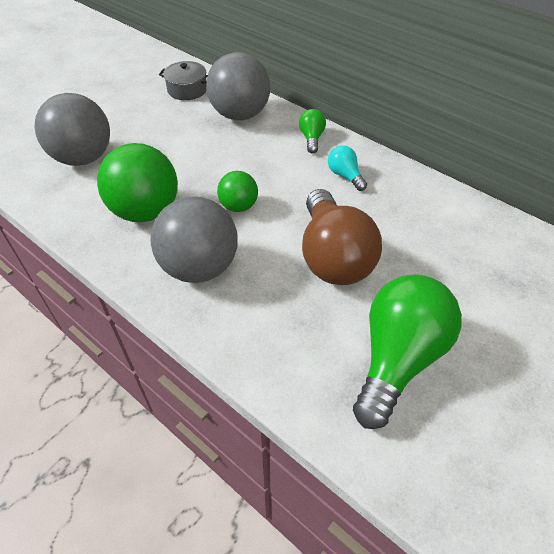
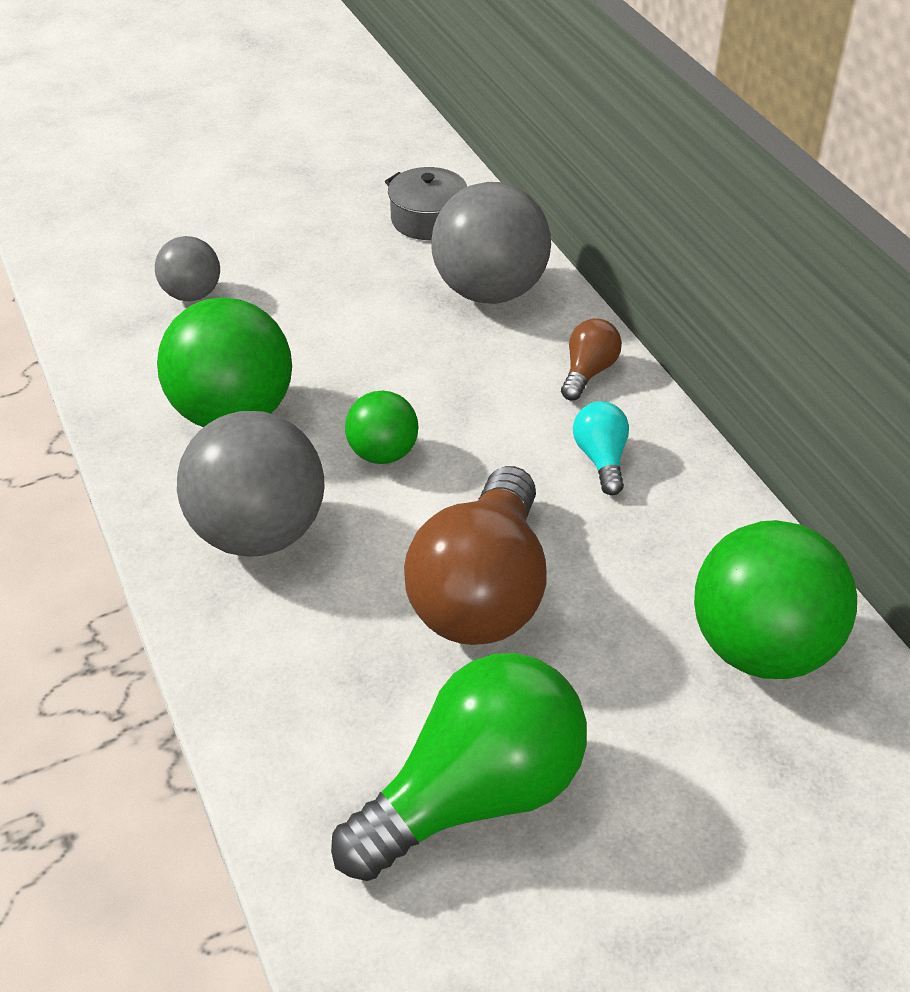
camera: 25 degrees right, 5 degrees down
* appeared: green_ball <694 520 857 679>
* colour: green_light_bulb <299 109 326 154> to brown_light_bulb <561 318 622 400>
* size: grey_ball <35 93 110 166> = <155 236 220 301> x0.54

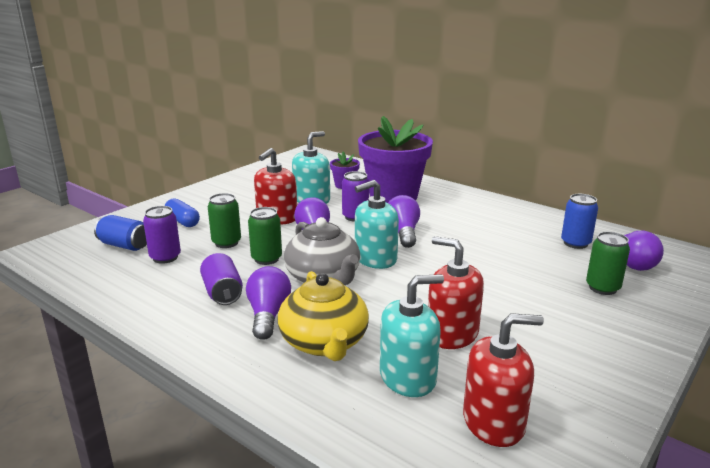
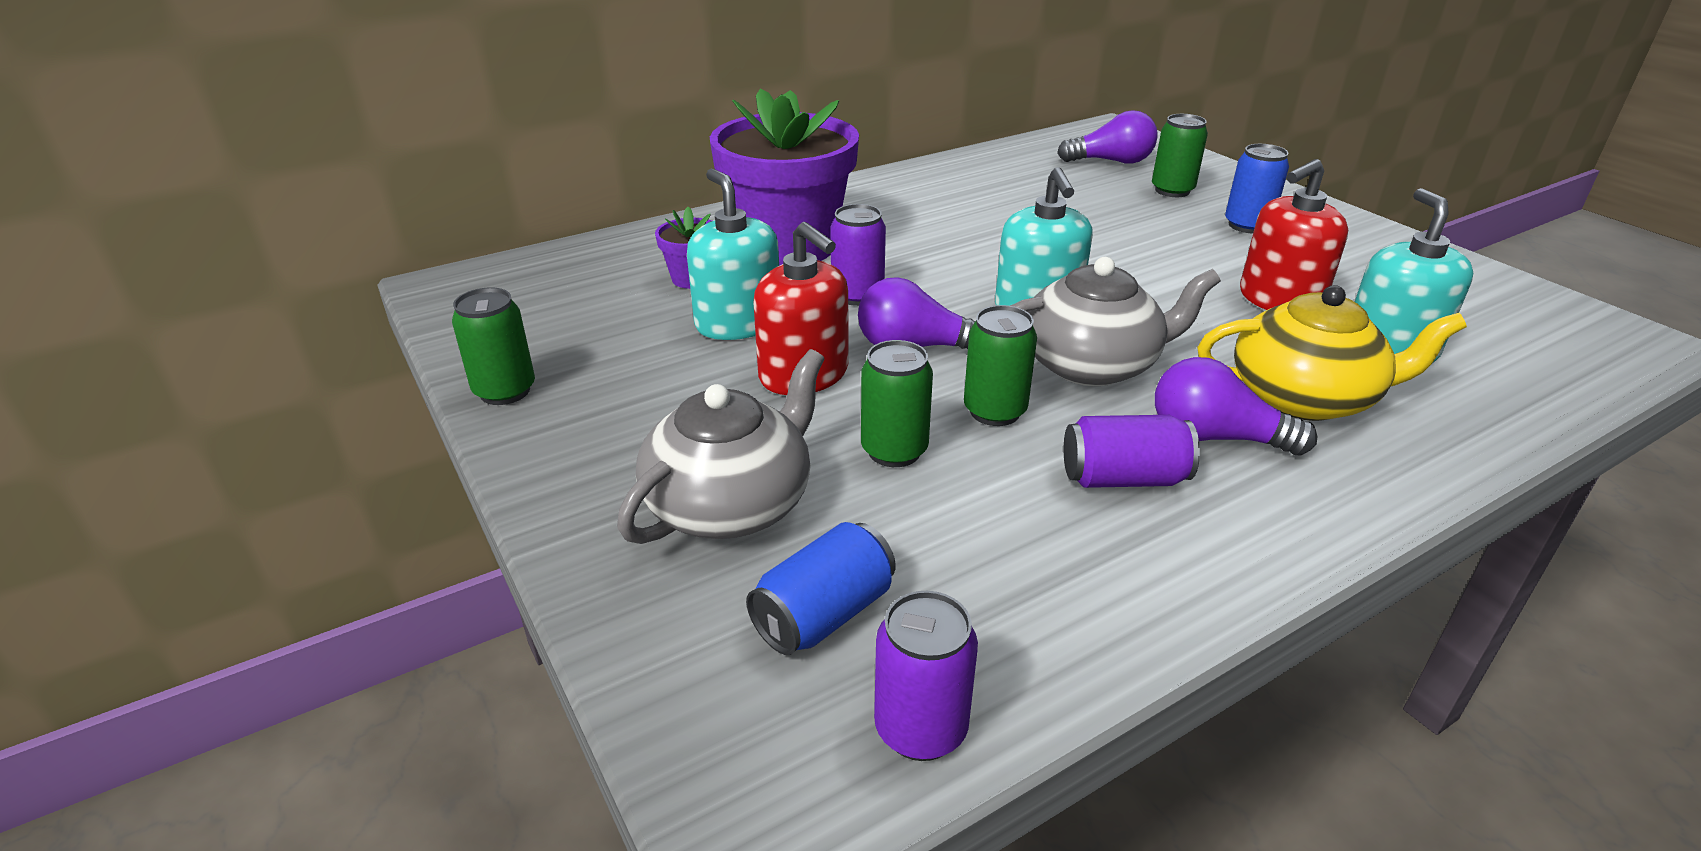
camera: 70 degrees left, 10 degrees up
* missing: purple_light_bulb <388 195 420 248>
* missing: red_soap_dispenser <463 313 544 447>
* appeared: green_can <452 287 535 405>
* relocated: purple_can <143 206 181 264> to <874 591 978 761>
* relocated: blue_can <561 194 598 249> to <1225 144 1289 233>
* exchanged: blue_capsule <165 198 200 227> to grey_teapot <617 349 824 544>

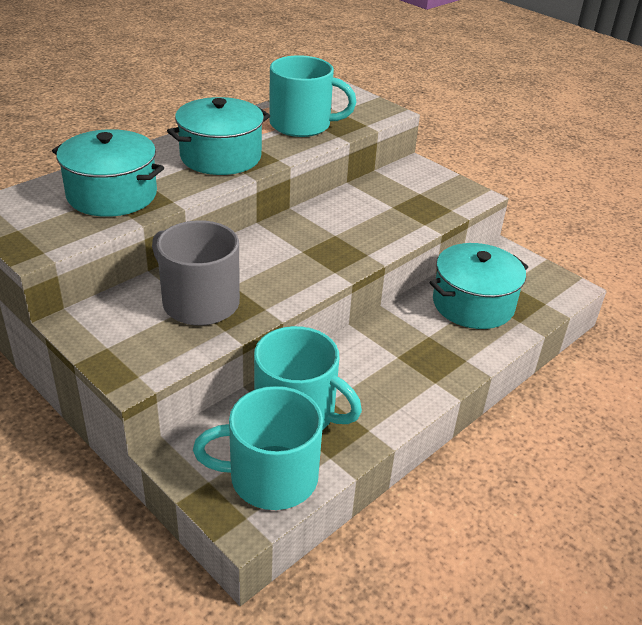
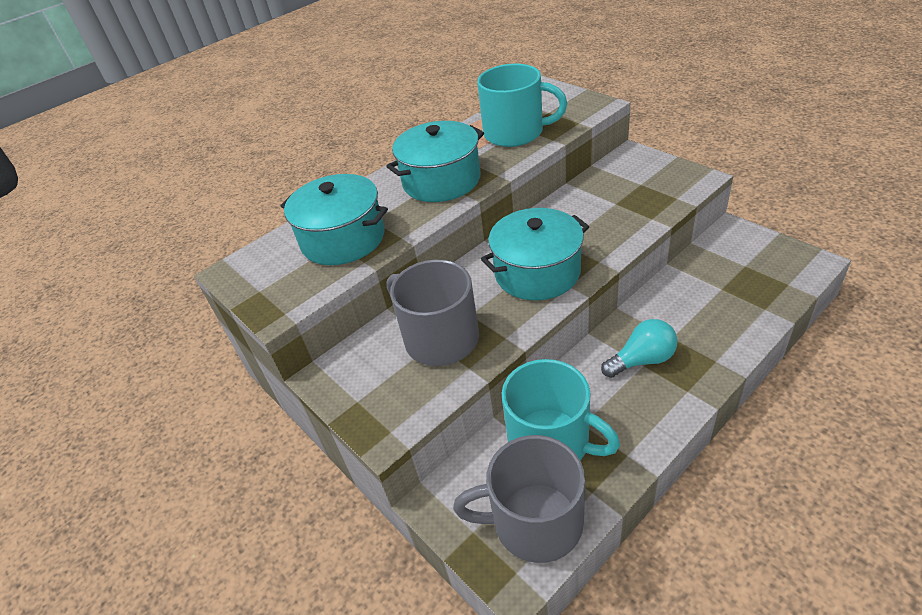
camera: 10 degrees right, 5 degrees up
* appeared: turquoise_light_bulb <601 319 677 378>
* relocated: turquoise_pot <429 243 528 329> to <481 208 589 301>
* colour: turquoise_mug <193 386 323 510> to grey_mug <453 435 585 563>

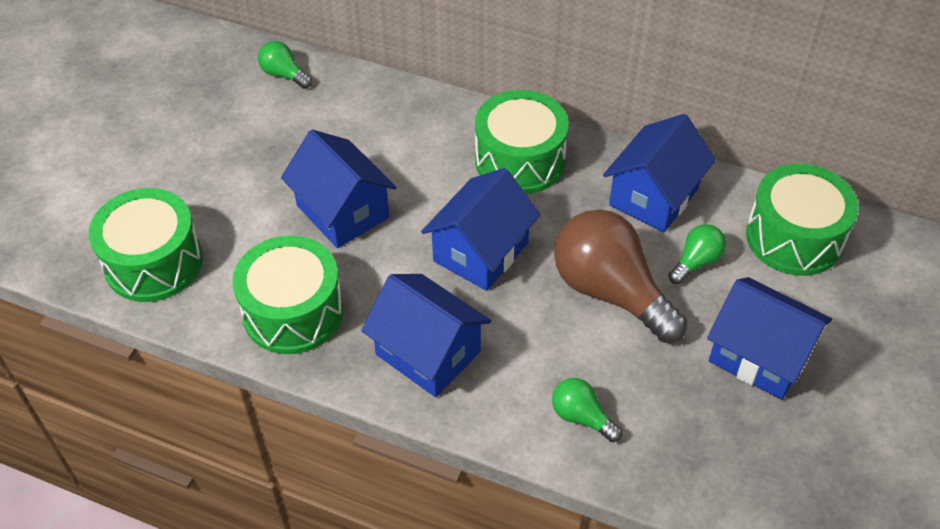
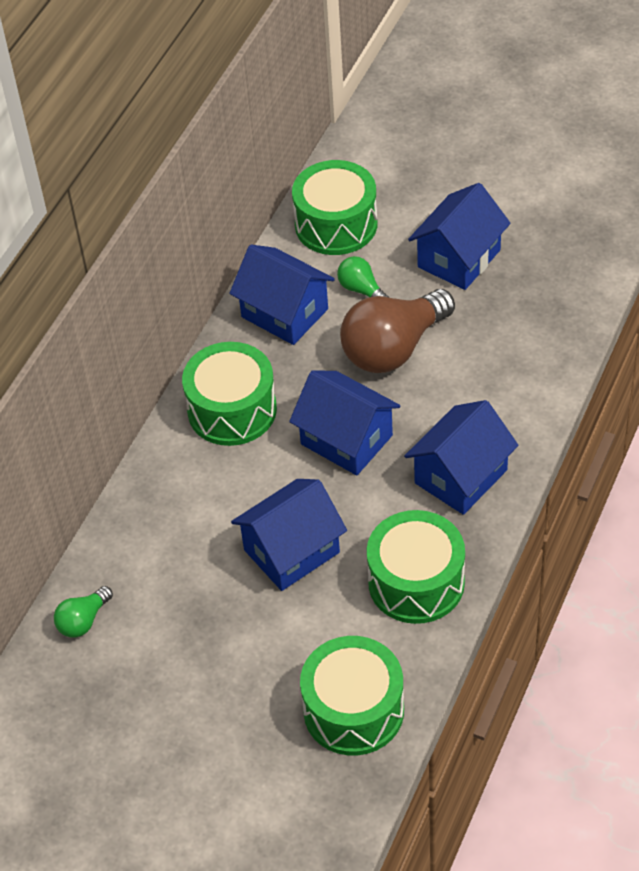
camera: 85 degrees left, 0 degrees up
* missing: green_light_bulb <552 378 622 442>

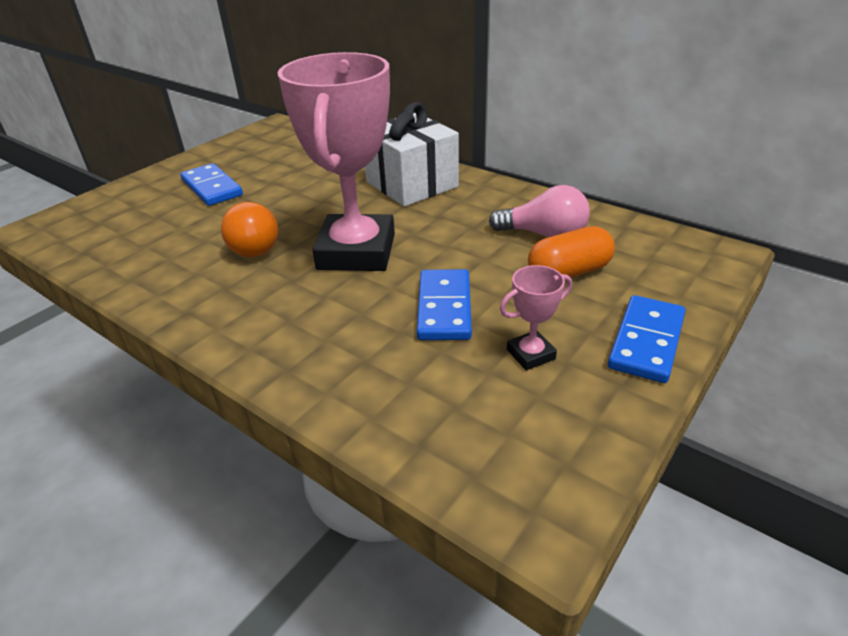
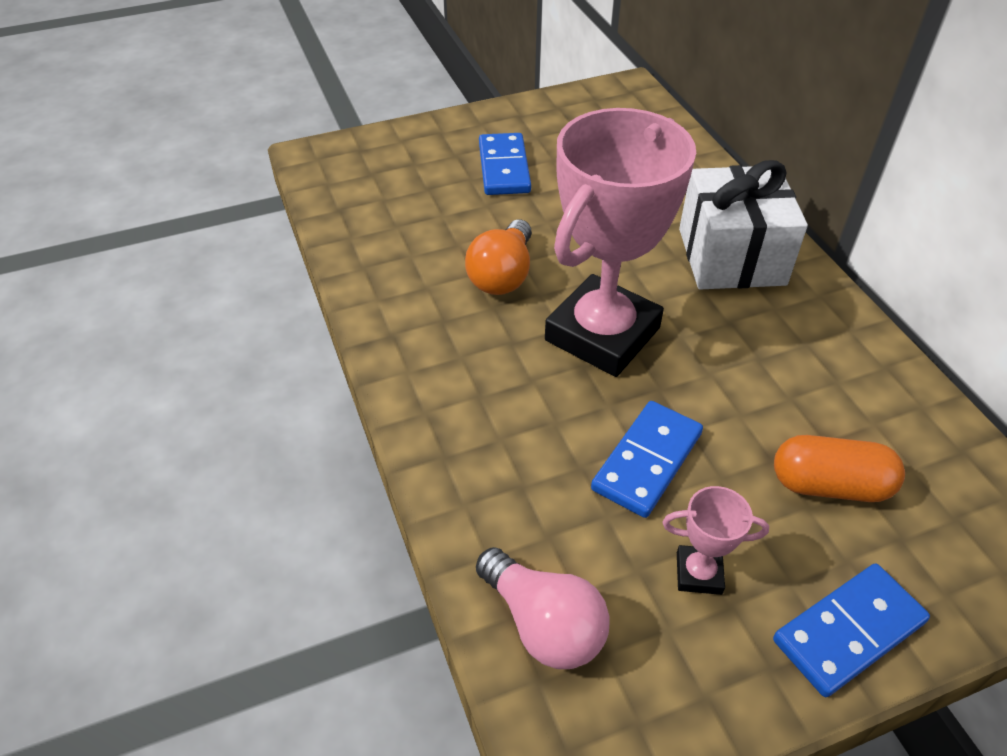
camera: 30 degrees right, 10 degrees up
* relocated: pink_light_bulb <489 185 590 237> to <476 547 610 669>

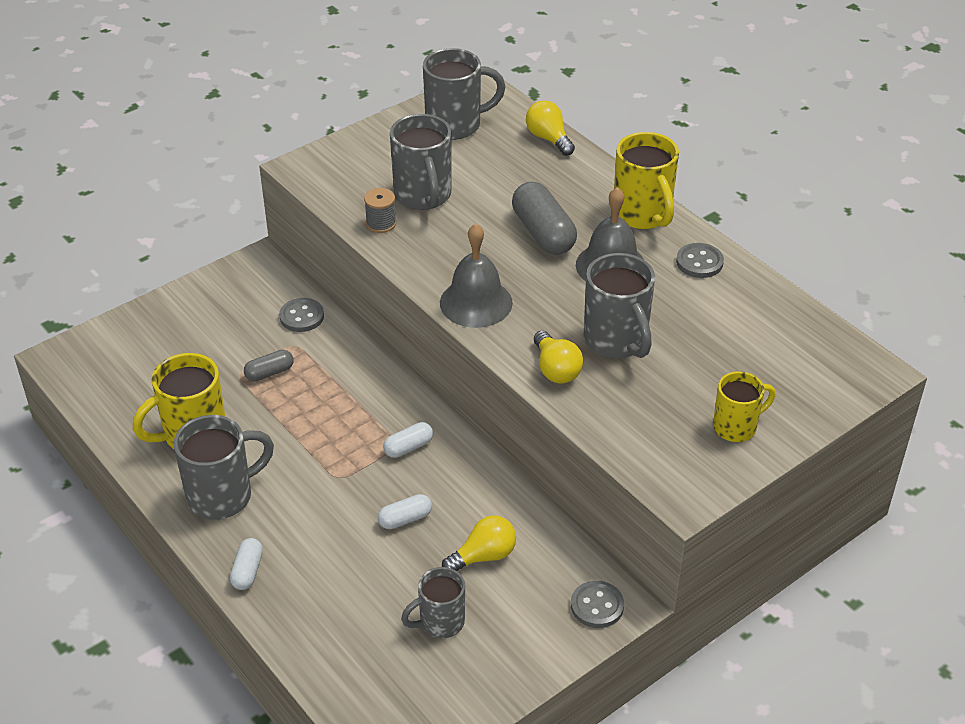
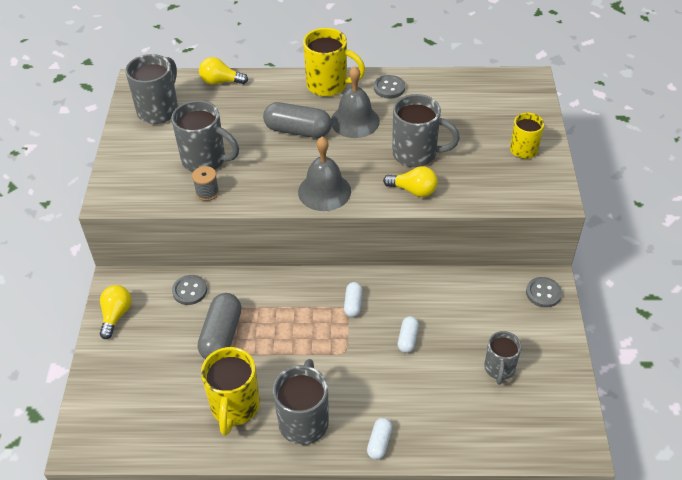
camera: 50 degrees left, 5 degrees up
* relocated: yellow_light_bulb <442 515 516 571> to <100 285 132 339>
* spun: white_capsule <230 538 263 590> = <367 418 392 460> 60 degrees clockwise
* size: grey_capsule <244 350 294 381> = <198 293 241 359> x1.87

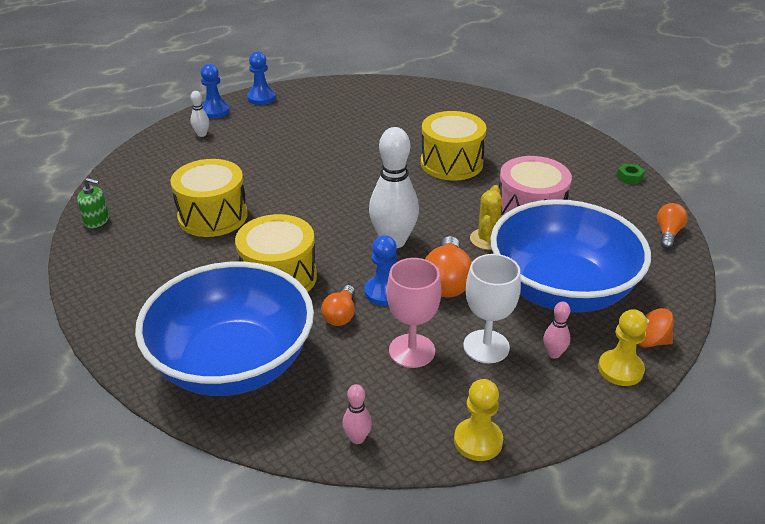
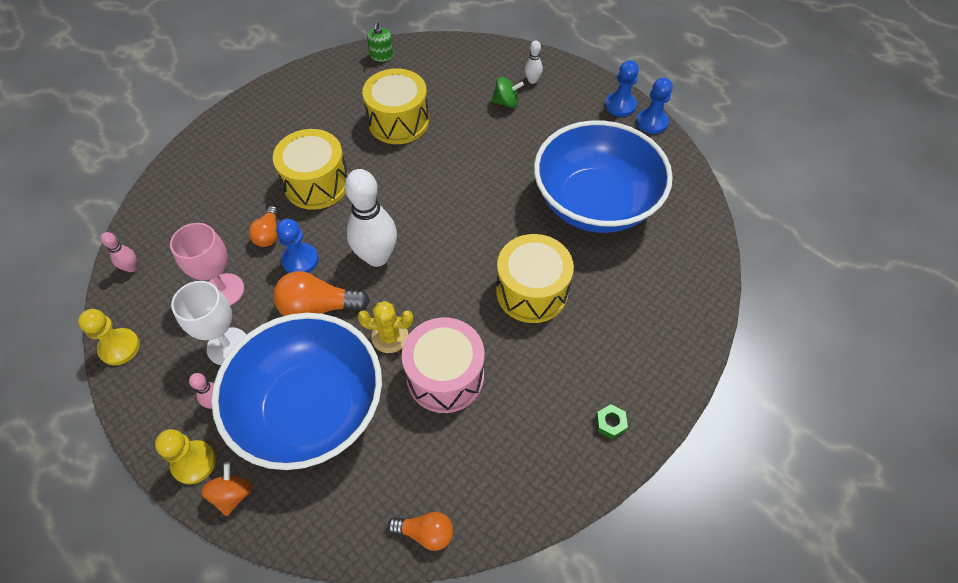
camera: 80 degrees right, 20 degrees up
* appeared: green_spinning_top <492 77 524 108>
* relocated: blue_bowl <135 262 314 396> to <534 120 673 233>
* relocated: blue_pawn <201 64 230 118> to <636 78 673 134>
* relocated: green_nut <617 163 645 184> to <596 404 628 439>
* spun: orange_light_bulb <321 285 355 326> = <249 206 279 247> 90 degrees counterclockwise

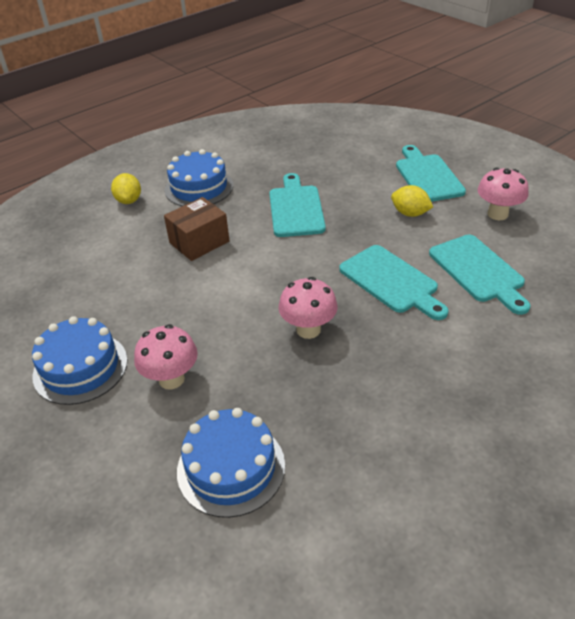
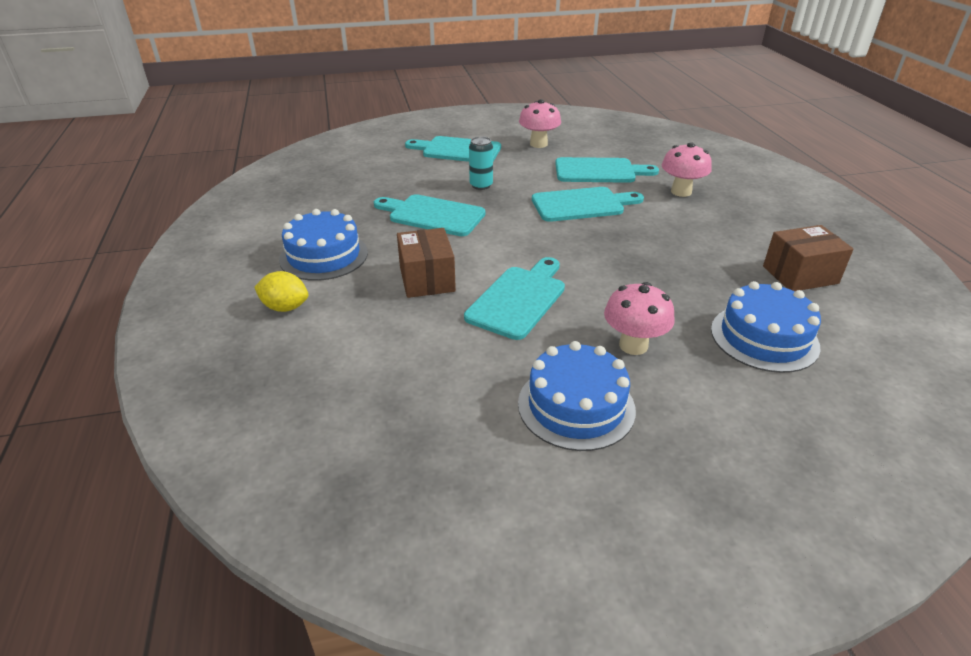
camera: 65 degrees left, 5 degrees down
* missing: yellow_lemon <391 185 433 217>
* appeared: turquoise_cutting_board <464 257 565 340>
* appeared: turquoise_can <469 136 493 190>
* appeared: brown_box <763 225 853 291>
* relocated: pink_mushroom <278 277 338 339> to <662 142 712 197>

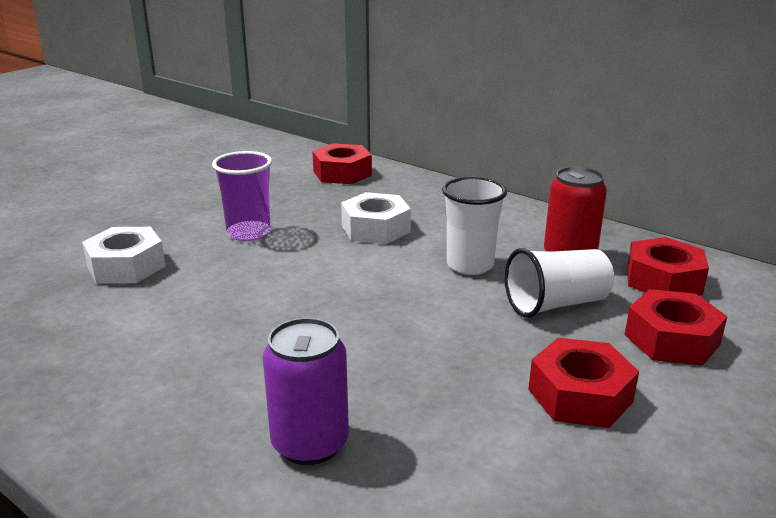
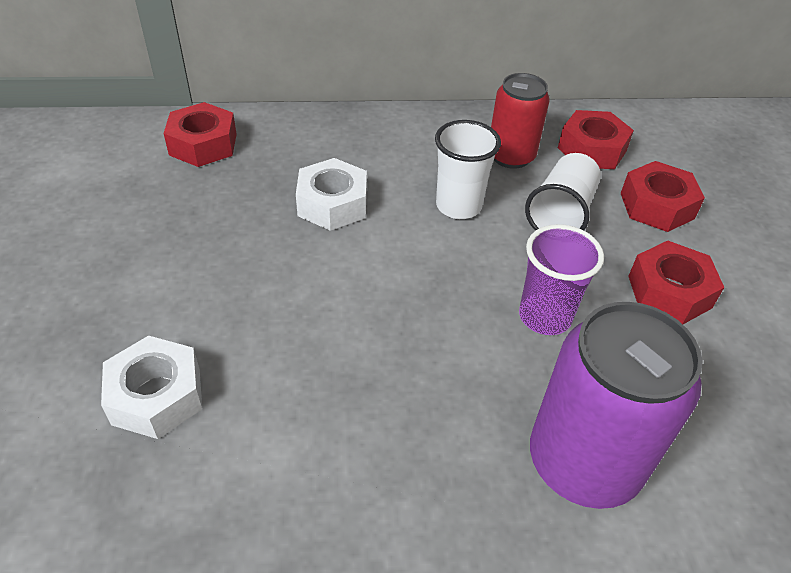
camera: 45 degrees left, 20 degrees up
* relocated: purple_cup <212 151 272 241> to <519 224 604 335>
* size: purple_can <263 318 349 465> = <530 302 703 509> x1.59

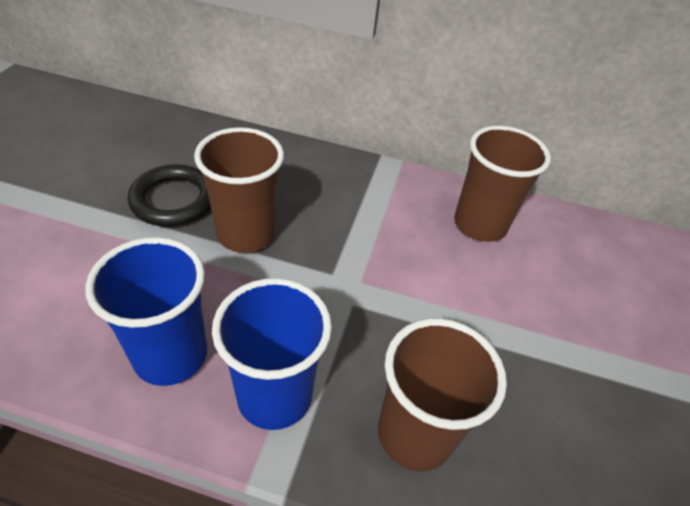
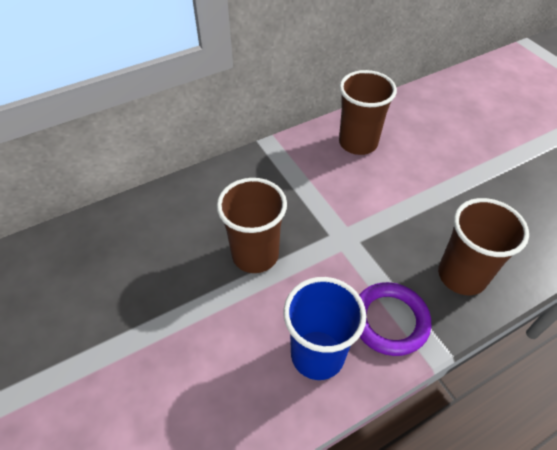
camera: 40 degrees left, 5 degrees up
* missing: black_ring <128 164 211 227>
* exchanged: blue_cup <212 278 332 430> to purple_ring <359 282 431 356>

